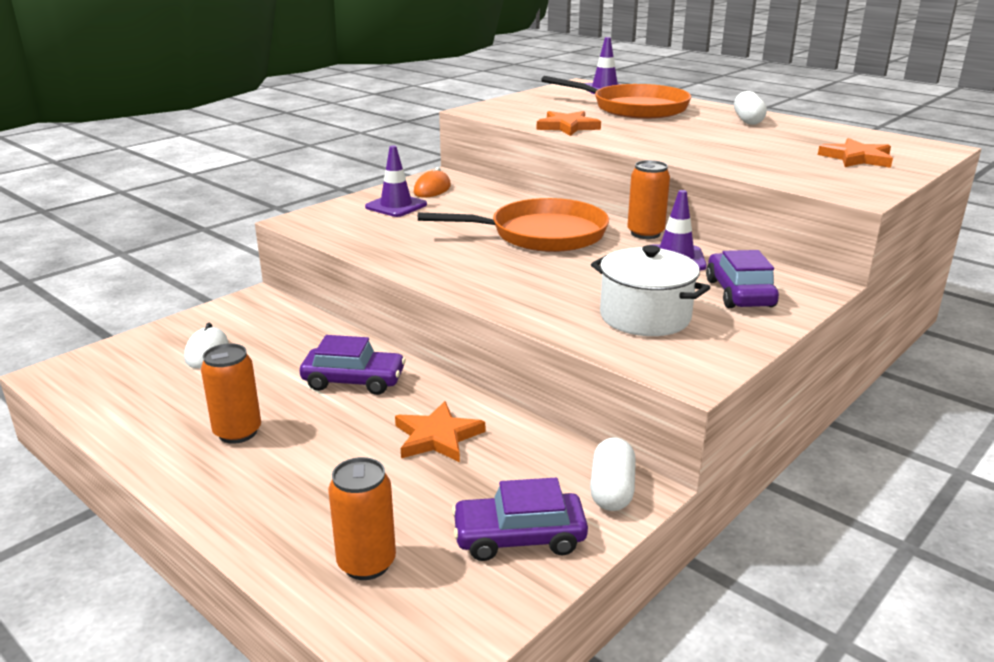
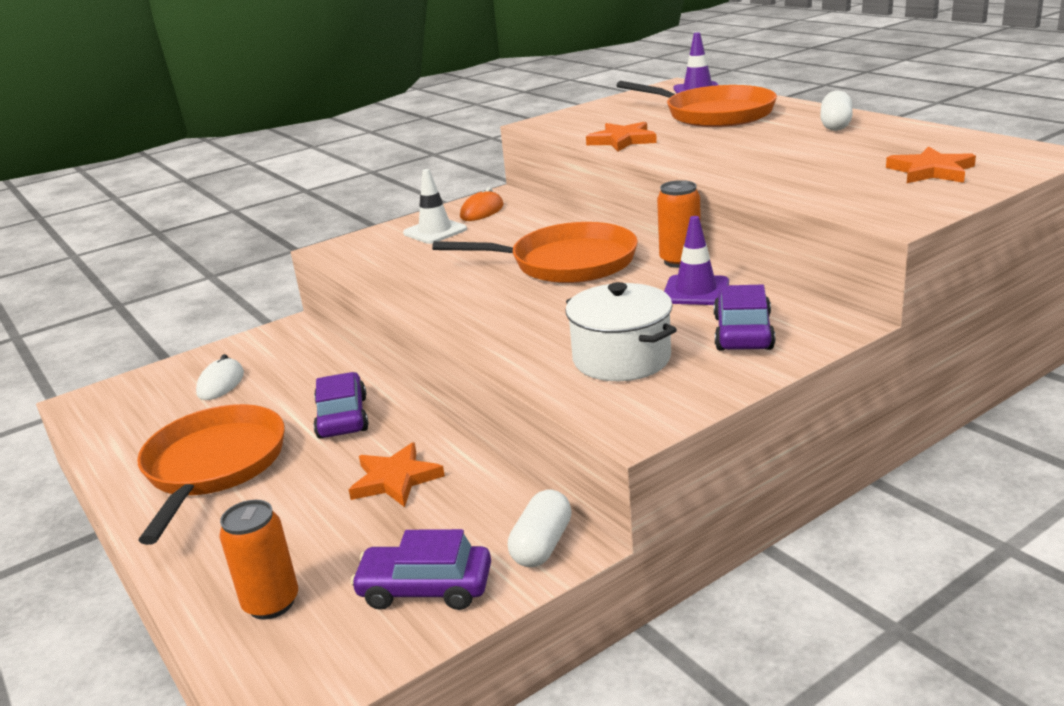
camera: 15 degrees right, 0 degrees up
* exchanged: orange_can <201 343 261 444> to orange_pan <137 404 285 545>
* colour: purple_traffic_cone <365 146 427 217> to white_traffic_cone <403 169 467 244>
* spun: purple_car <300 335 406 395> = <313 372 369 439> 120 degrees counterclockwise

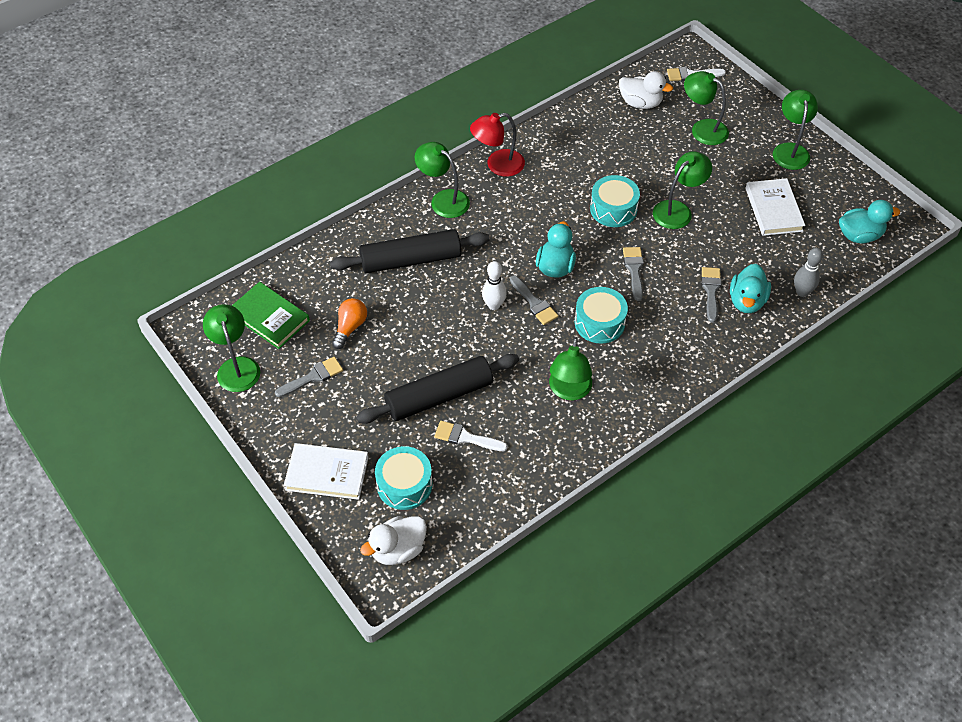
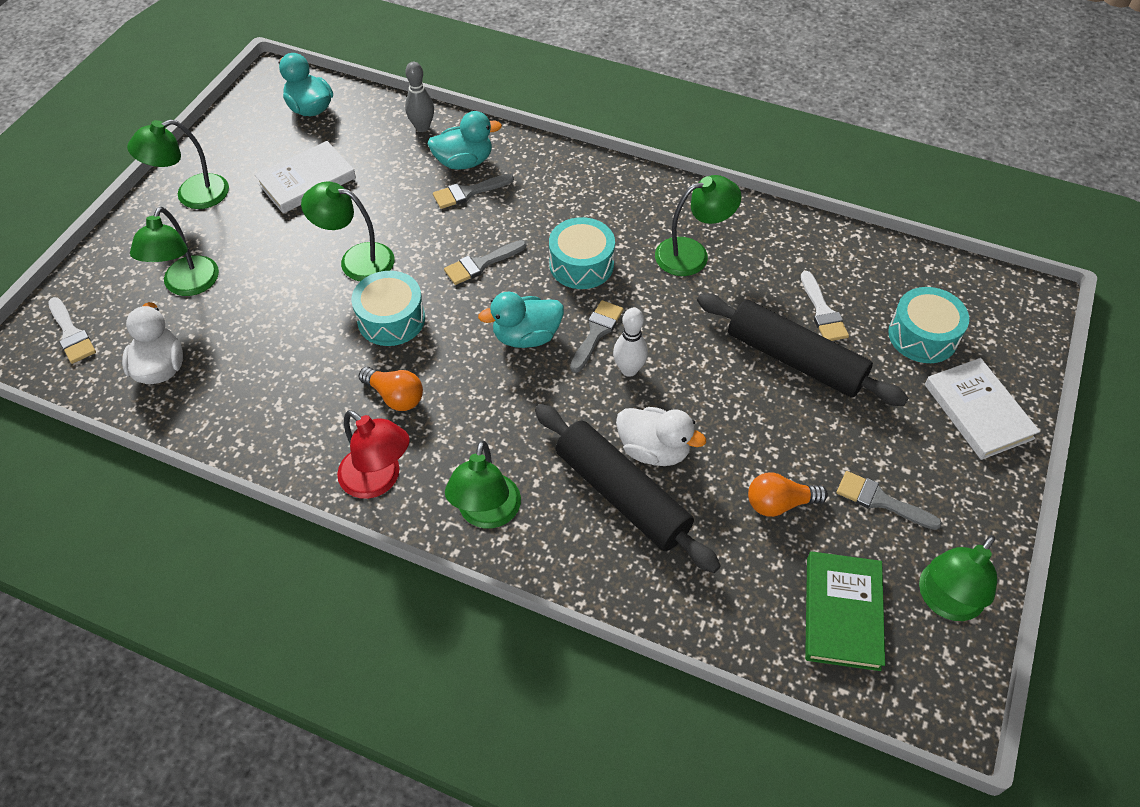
camera: 120 degrees left, 0 degrees up
* appeared: orange_light_bulb <358 367 423 411>
* relocated: white_duck <360 516 427 565> to <616 407 706 466>

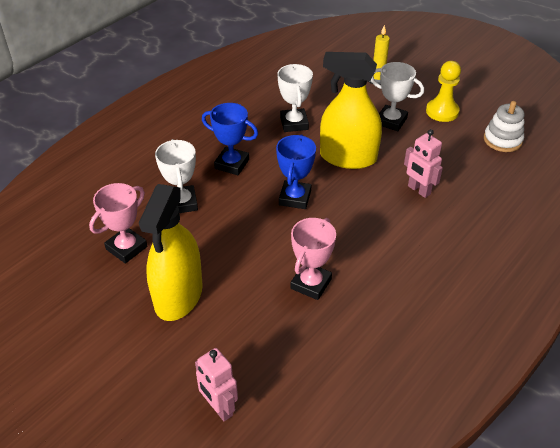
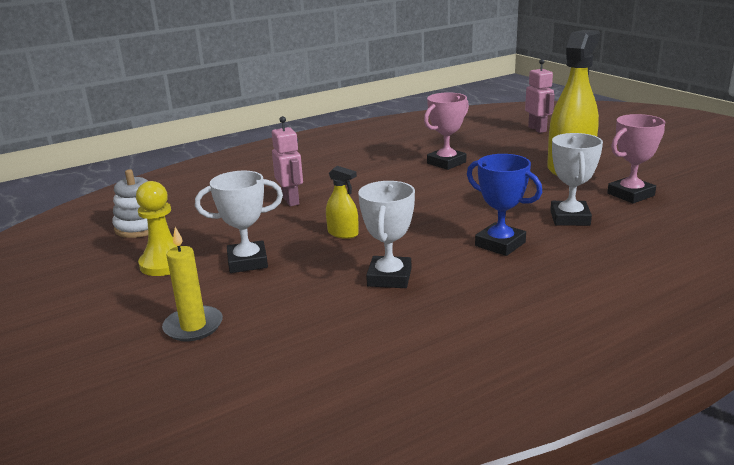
camera: 160 degrees left, 20 degrees down
* missing: blue_trophy <276 134 316 209>
* spun: white_trophy <371 62 424 131> = <195 171 283 273> 60 degrees counterclockwise
* size: yellow_spray_bottle <320 52 382 169> = <326 166 359 239> x0.44

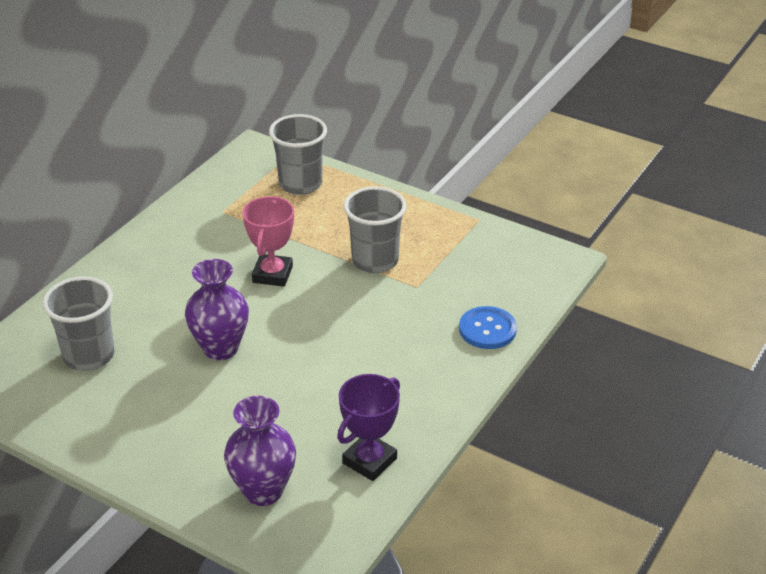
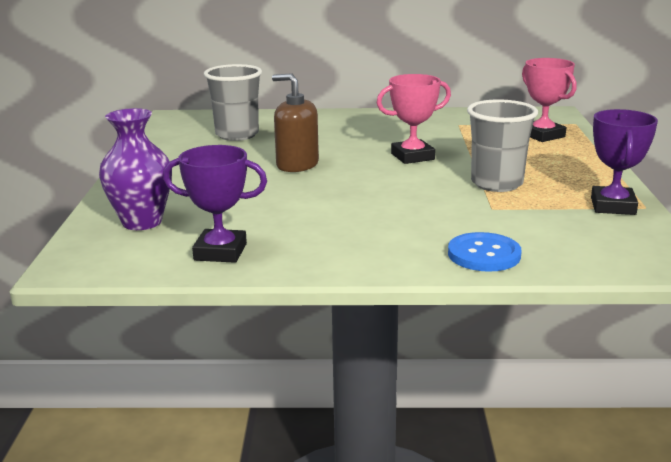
camera: 60 degrees right, 15 degrees down
* appeared: purple_trophy <591 109 658 215>
* exchanged: purple_vase <185 259 249 360> to brown_soap_dispenser <272 73 319 172>
* exchanged: grey_cup <269 114 327 195> to pink_trophy <522 58 577 142>

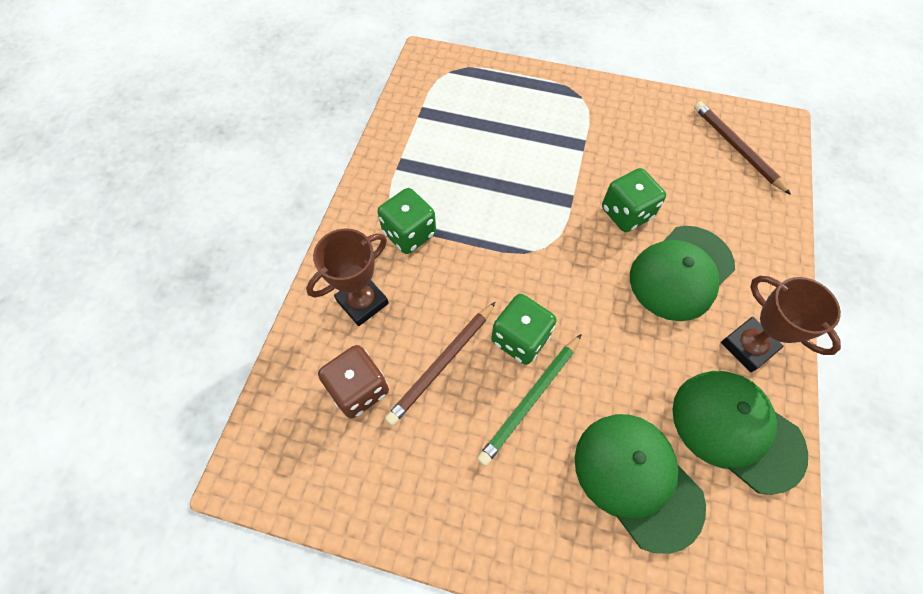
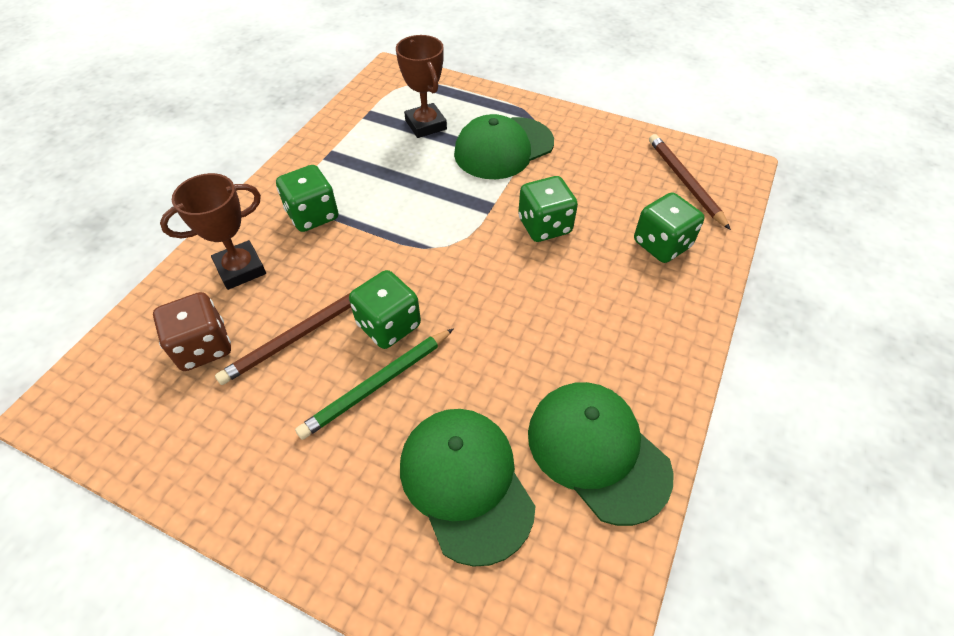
camera: 10 degrees right, 10 degrees down
* appeared: green_dice <634 192 704 263>
* relocated: green_cap <630 226 735 321> to <454 114 554 179>
* relocated: brown_trophy <721 276 841 372> to <396 35 447 138>

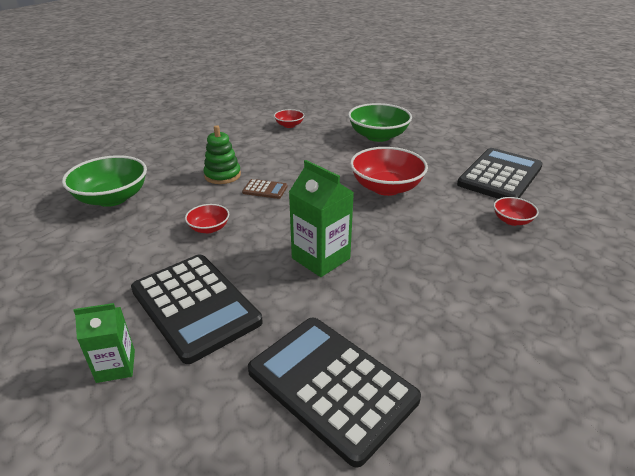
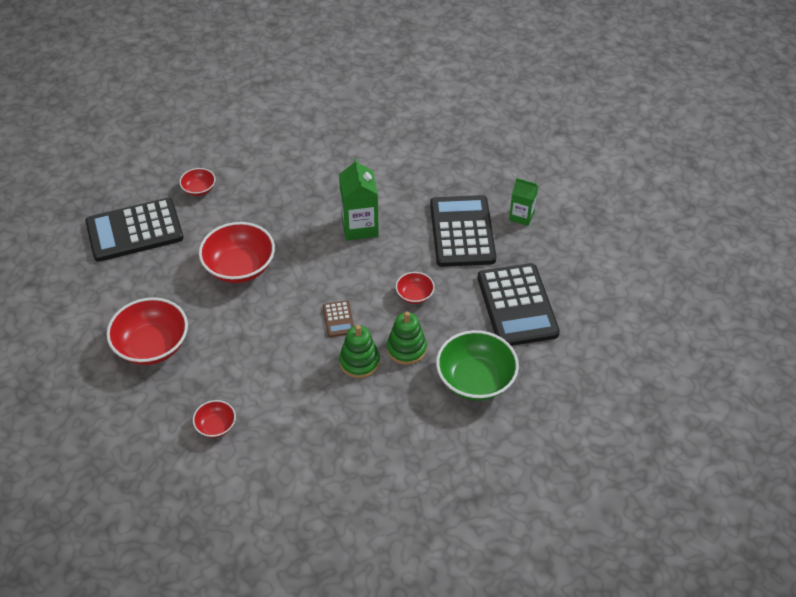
camera: 145 degrees left, 15 degrees up
* appeared: green_stacking_toy <387 312 427 365>
* relocated: black_calculator <248 318 421 468> to <478 263 560 346>
* colour: green_bowl <348 103 412 142> to red_bowl <107 297 188 365>
* spun: brown_calculator <242 179 287 199> = <323 301 354 337> 150 degrees counterclockwise

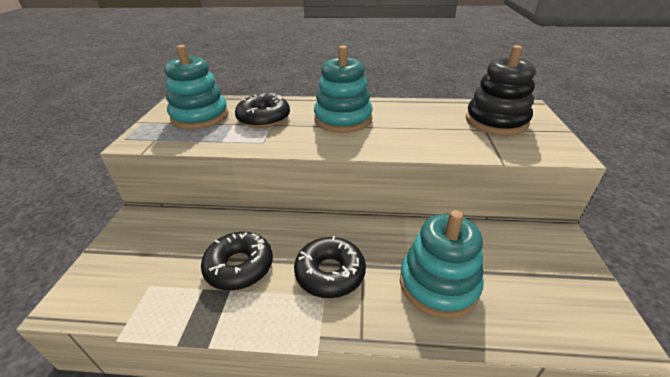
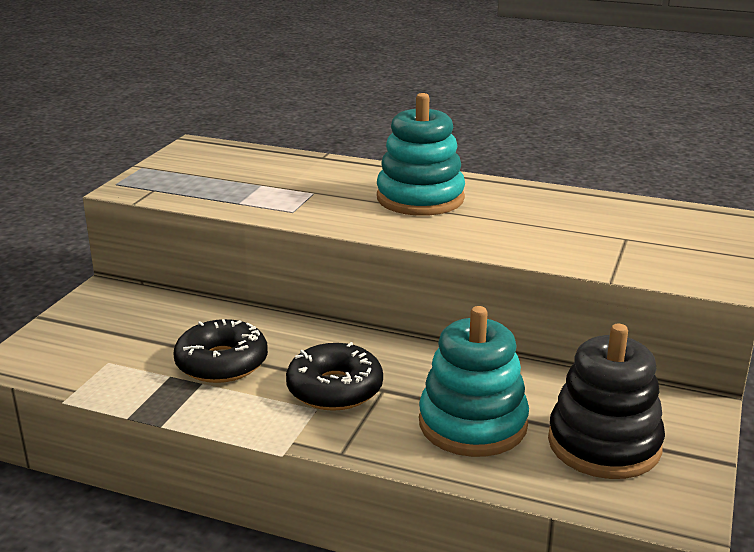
camera: 15 degrees right, 10 degrees down
* missing: turquoise_stacking_toy <165 45 228 129>
* missing: black_donut <235 93 290 128>
* relocated: black_stacking_toy <466 45 536 135> to <548 324 665 479>

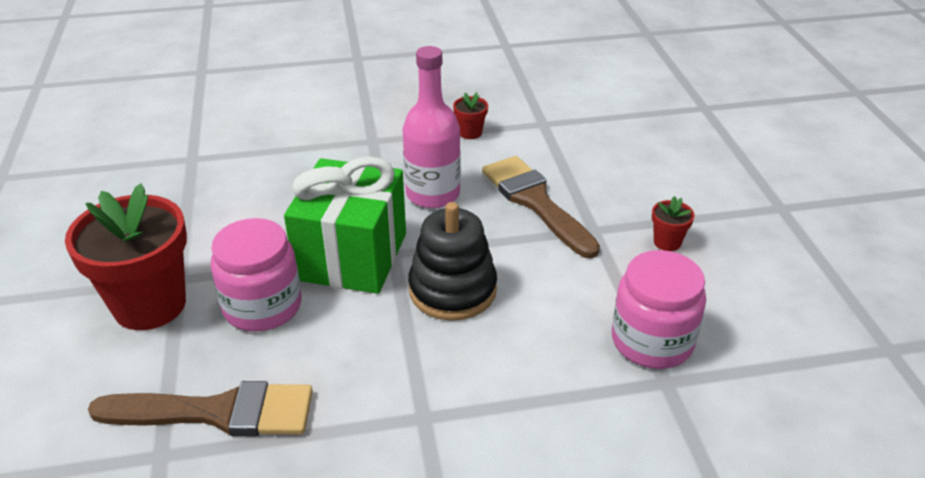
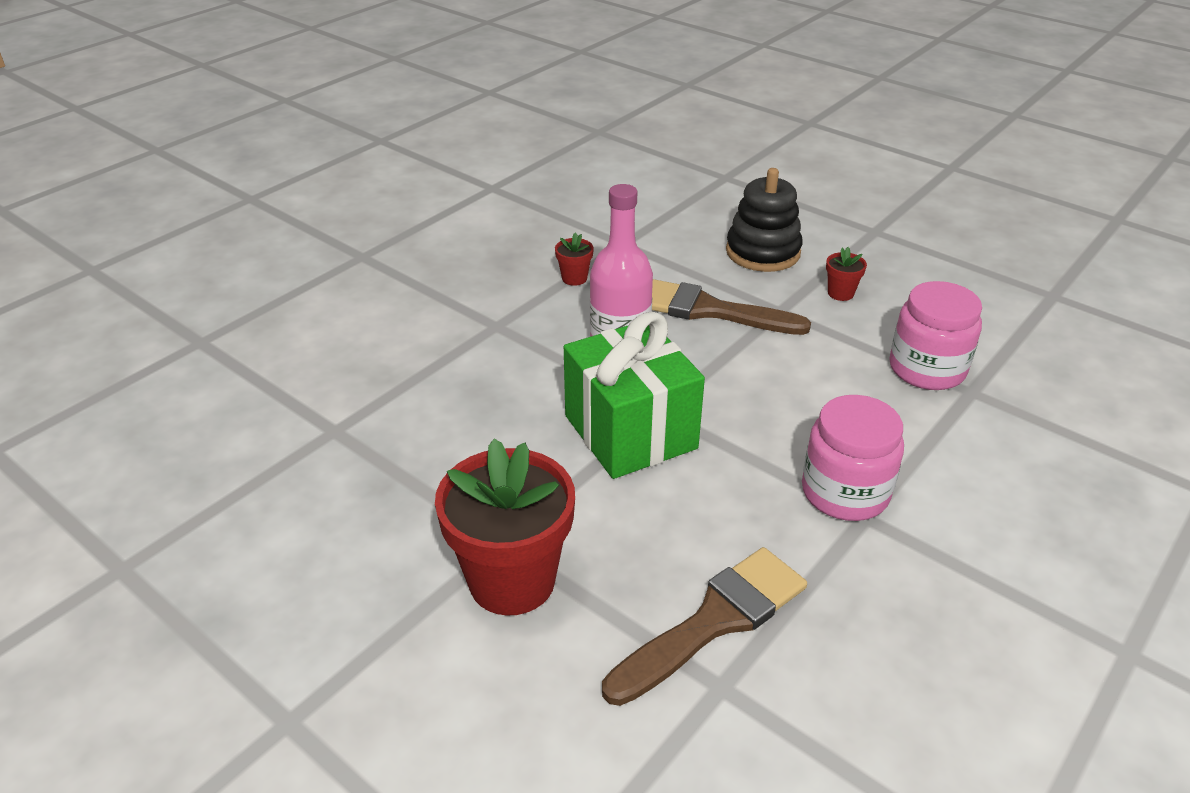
camera: 40 degrees left, 0 degrees up
* relocated: pink_jar <210 218 301 332> to <802 395 904 521>
* relocated: black_stacking_toy <408 202 497 321> to <726 168 803 272>

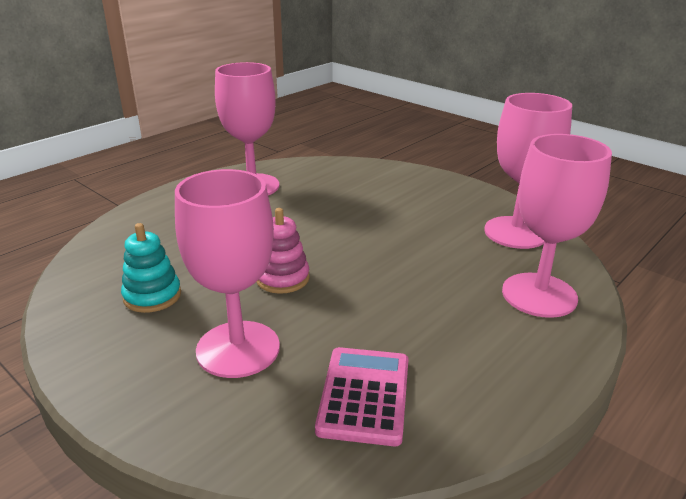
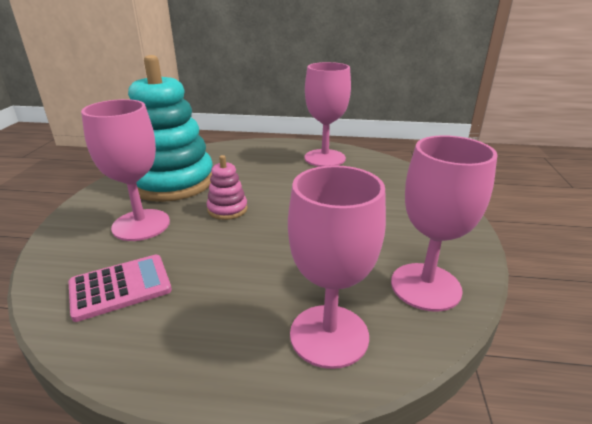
camera: 55 degrees right, 0 degrees up
* size: turquoise_stacking_toy <121 223 181 313> = <128 55 213 202> x2.33

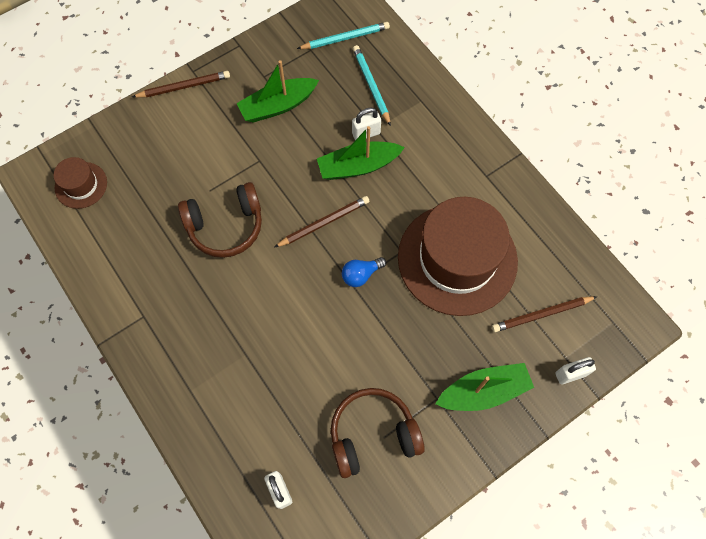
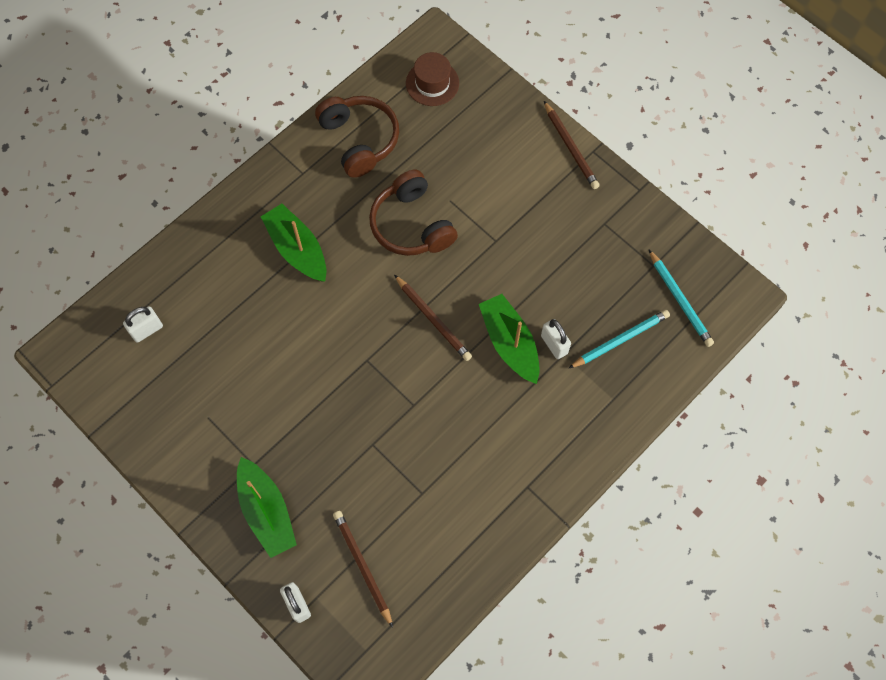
camera: 80 degrees right, 0 degrees up
* missing: blue_light_bulb <342 257 386 287>
* missing: brown_hat <398 197 518 316>
* relocated: green_boat <236 60 319 123> to <261 204 327 282>
* relocated: brown_headphones <331 388 425 478> to <315 96 399 178>

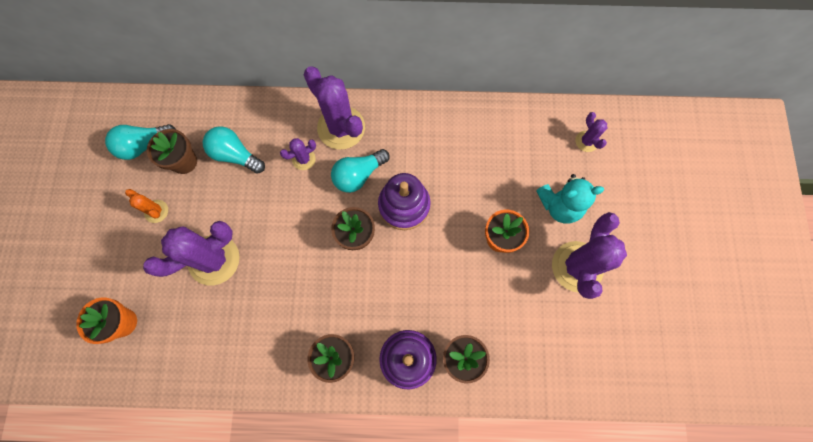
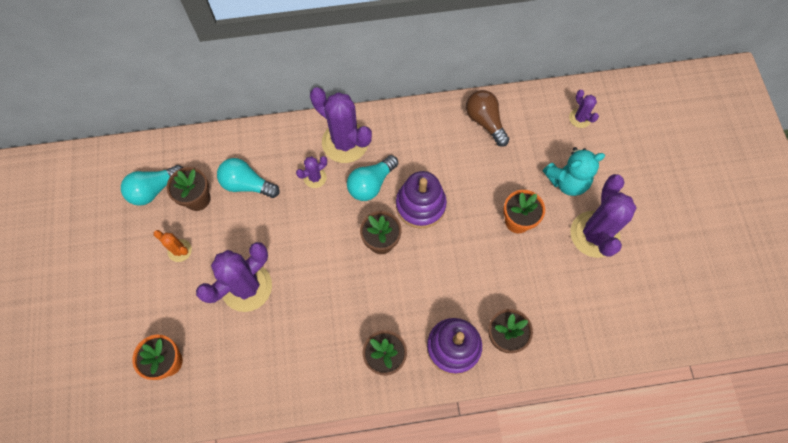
camera: 10 degrees left, 5 degrees down
* appeared: brown_light_bulb <466 90 510 147>

